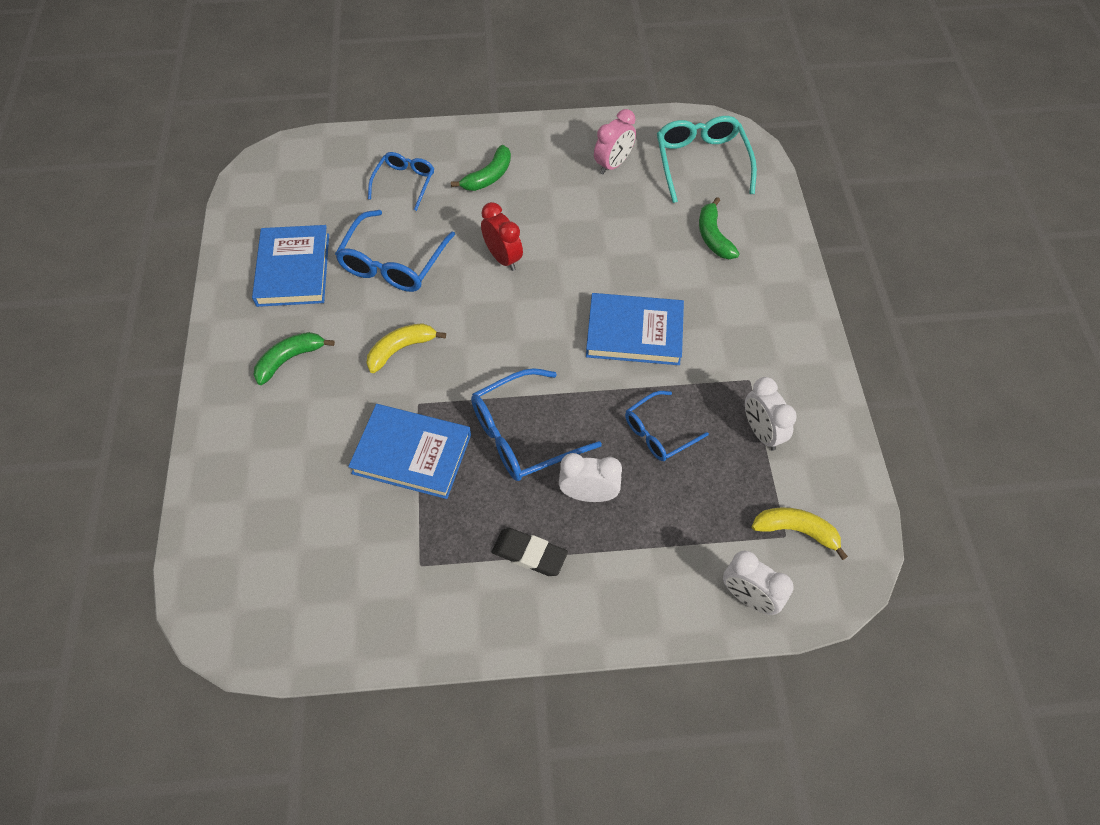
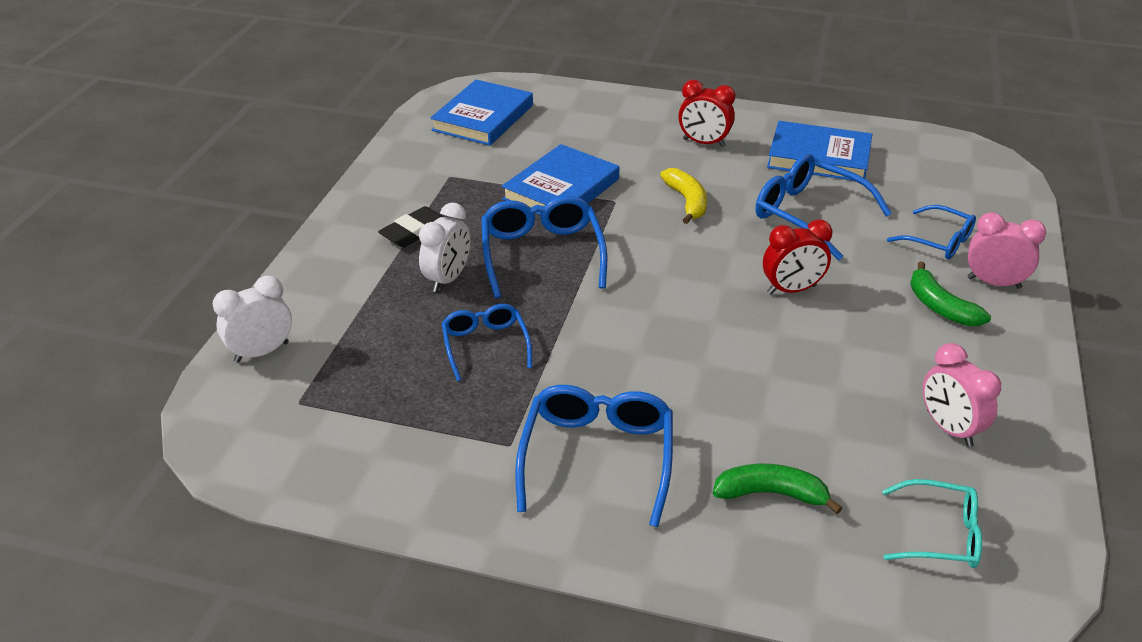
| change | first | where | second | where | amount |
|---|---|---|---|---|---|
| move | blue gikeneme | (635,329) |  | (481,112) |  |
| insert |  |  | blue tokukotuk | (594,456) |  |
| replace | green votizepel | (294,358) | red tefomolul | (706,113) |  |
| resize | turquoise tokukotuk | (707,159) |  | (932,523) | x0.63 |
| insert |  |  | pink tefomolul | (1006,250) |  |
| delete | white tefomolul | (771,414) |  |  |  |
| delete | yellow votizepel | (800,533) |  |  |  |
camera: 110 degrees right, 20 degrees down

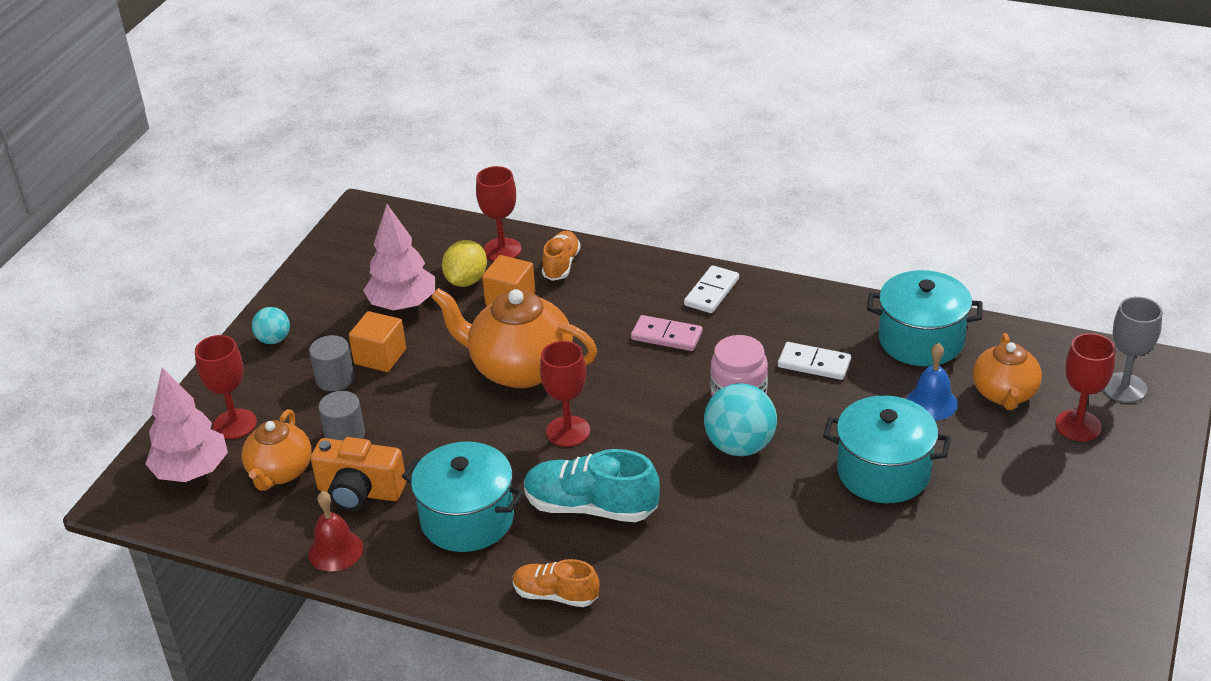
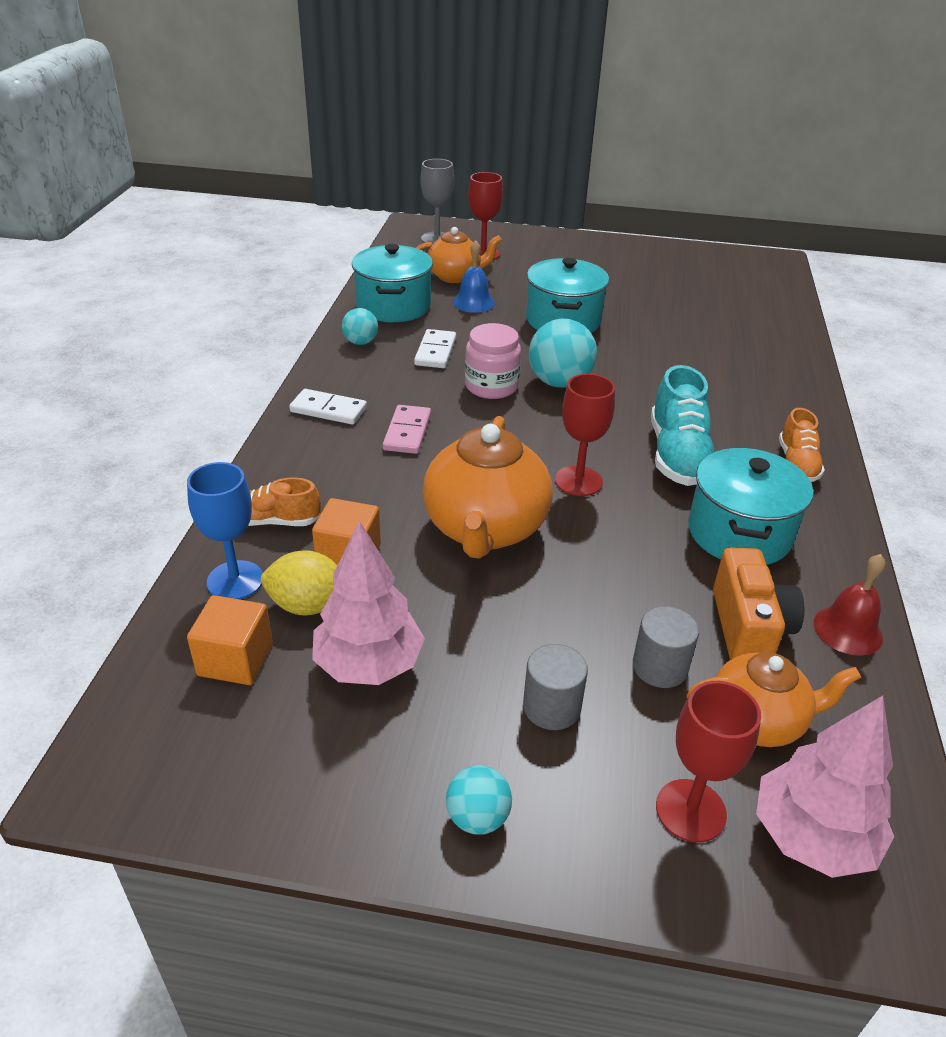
| change | first | where | second | where | amount |
|---|---|---|---|---|---|
| recolor | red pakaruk | (498,213) | blue pakaruk | (225,530) |  |
| move | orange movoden | (377,341) |  | (230,640) |  |
| insert |  |  | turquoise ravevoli | (360,326) |  |
camera: 105 degrees left, 0 degrees up

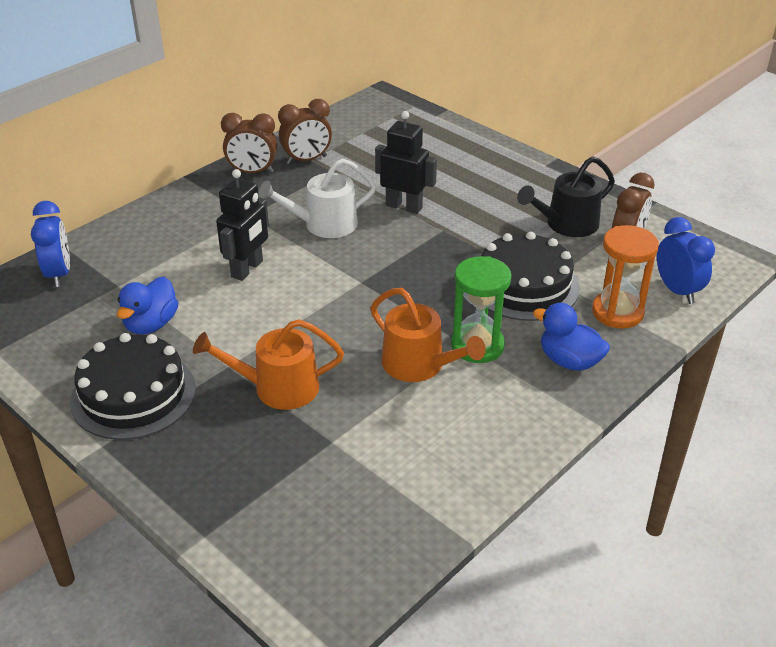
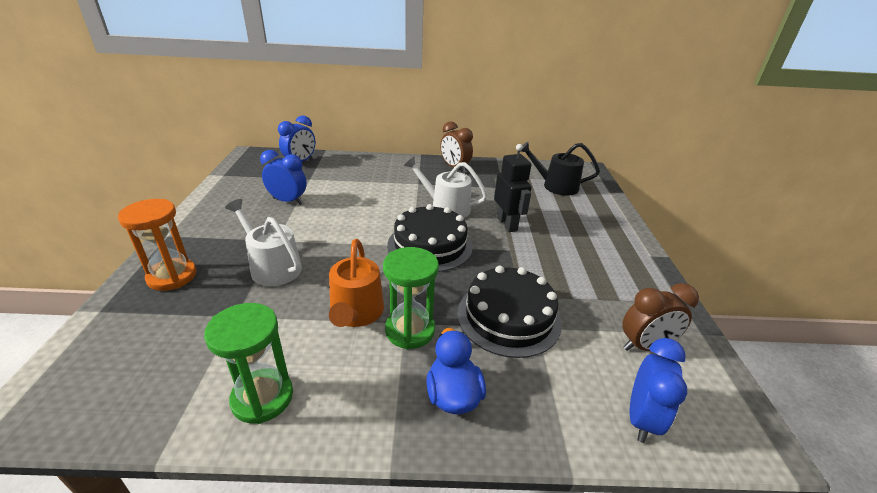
| change | first | where | second | where | amount |
|---|---|---|---|---|---|
| move | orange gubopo | (625,277) |  | (157,245) |  |
| insert |  |  | green gubopo | (248,363) |  |
| recolor | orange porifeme | (268,364) | white porifeme | (263,242) |  |
| replace | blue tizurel | (147,306) | blue tefomolul | (283,177) |  |
| move | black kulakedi | (133,386) |  | (430,238) |  |
| move | black porifeme | (566,196) |  | (560,169) |  |
| delete | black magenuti | (242,225) |  |  |  |
| delete | brown tefomolul | (305,131) |  |  |  |
camera: 45 degrees right, 5 degrees down

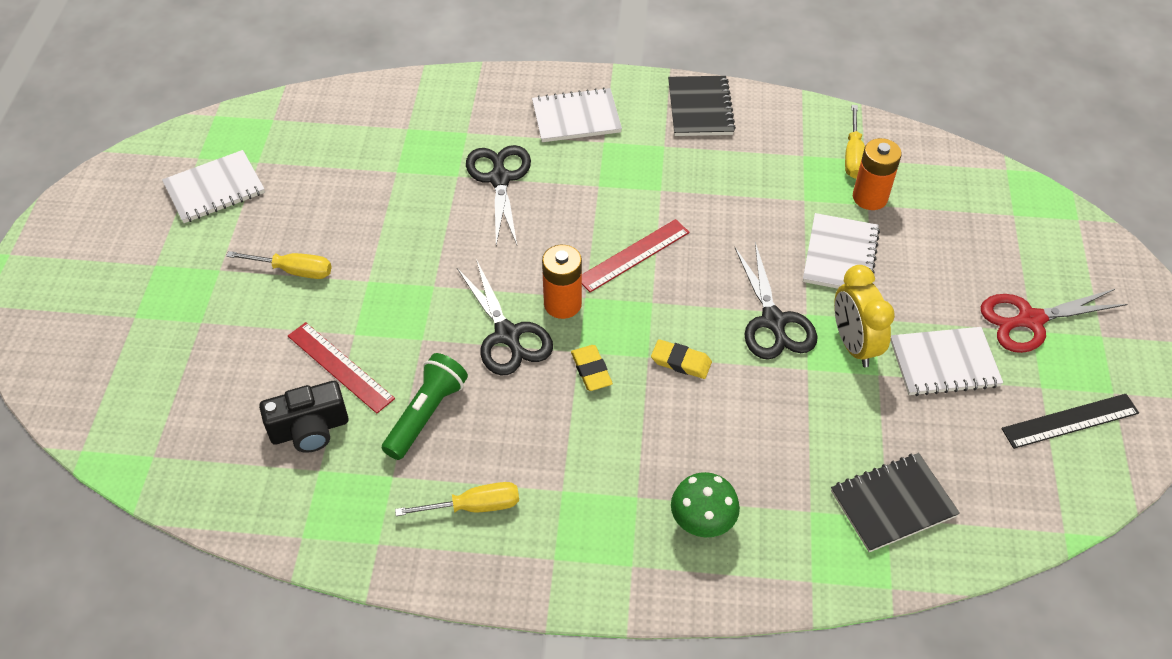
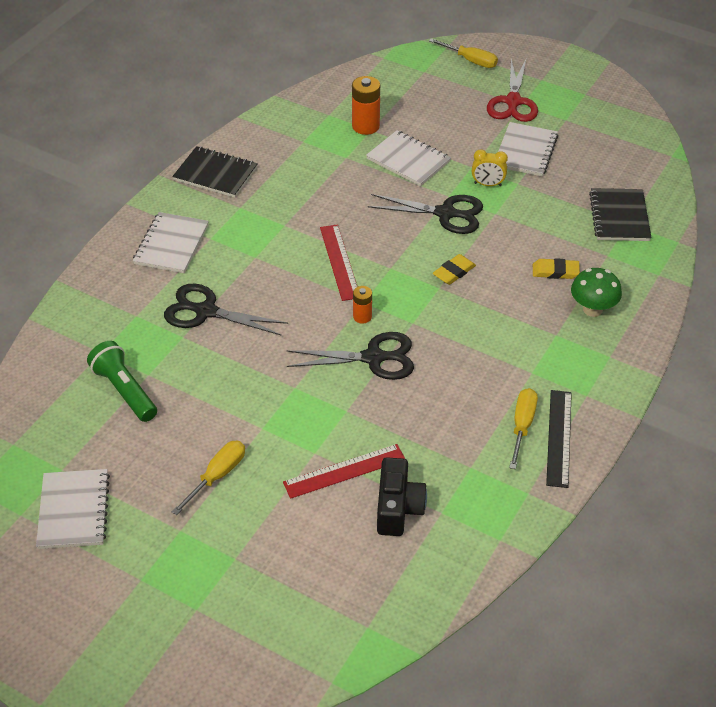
| change | first | where | second | where | amount |
|---|---|---|---|---|---|
| move | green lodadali | (425,406) |  | (122,381) |  |
| resize | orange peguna | (562,282) |  | (362,305) | x0.59 |
| move | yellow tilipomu | (855,142) |  | (463,53) |  |
| resize | yellow tefomolul | (864,316) |  | (490,167) | x0.61 |
| move | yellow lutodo | (592,368) |  | (556,268) |  |
| move | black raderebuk | (1070,421) |  | (559,439) |  |
camera: 65 degrees left, 5 degrees down

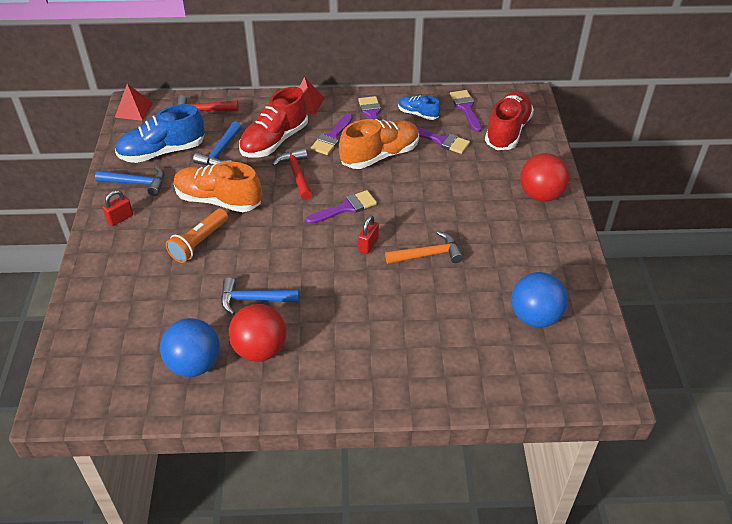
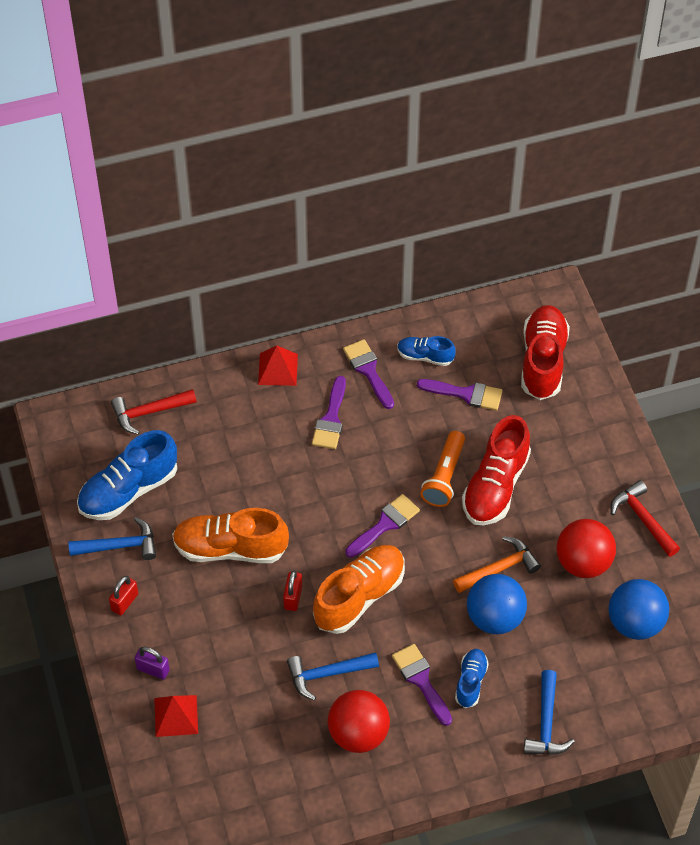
| change | first | where | second | where | amount |
|---|---|---|---|---|---|
| insert |  |  | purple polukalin | (152,663) |  |
| move | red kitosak | (134,102) |  | (176,716) |  |
| move | red polukalin | (368,234) |  | (292,590) |  |
| move | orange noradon | (379,144) |  | (359,589) |  |
| move | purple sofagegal | (466,111) |  | (422,685) |  |
| move | orange lodadali | (197,235) |  | (442,469) |  |
| insert |  |  | blue noradon | (472,678) |  |
| move | red noradon | (273,122) |  | (496,470) |  |
| move | blue ravevoli | (190,347) |  | (497,604) |  |
| move | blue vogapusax | (217,143) |  | (549,712) |  |
| move | red ravevoli | (545,177) |  | (586,548) |  |
| move | red vogapusax | (292,174) |  | (645,518) |  |
camera: 15 degrees left, 10 degrees up

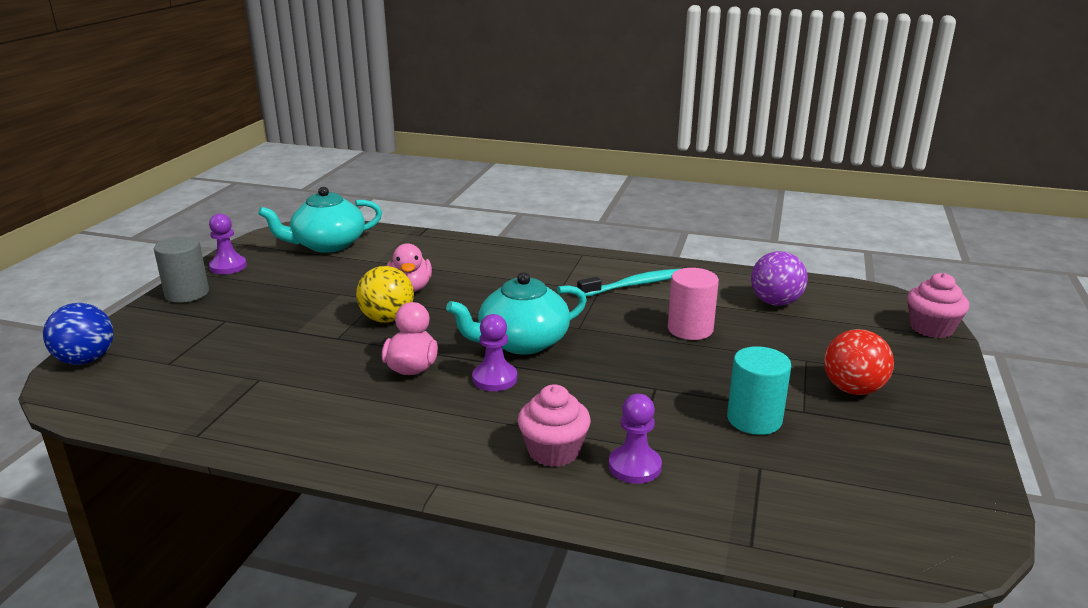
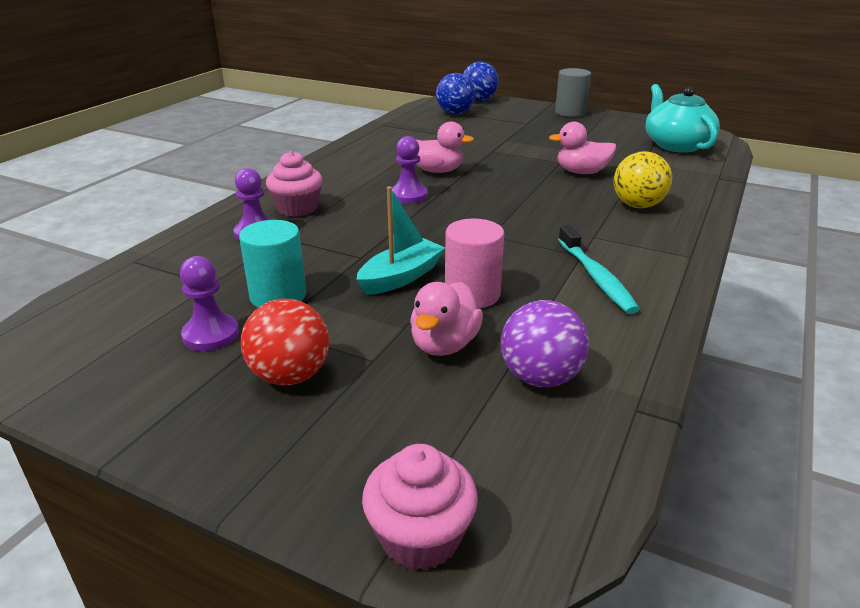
| change | first | where | second | where | amount |
|---|---|---|---|---|---|
| move | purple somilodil | (228,244) |  | (209,303) |  |
| insert |  |  | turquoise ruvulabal | (400,241) |  |
| insert |  |  | pink tizurel | (446,319) |  |
| insert |  |  | blue ravevoli | (456,94) |  |
| move | yellow ravevoli | (385,294) |  | (643,179) |  |
| delete | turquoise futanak | (516,313) |  |  |  |
camera: 100 degrees right, 5 degrees up

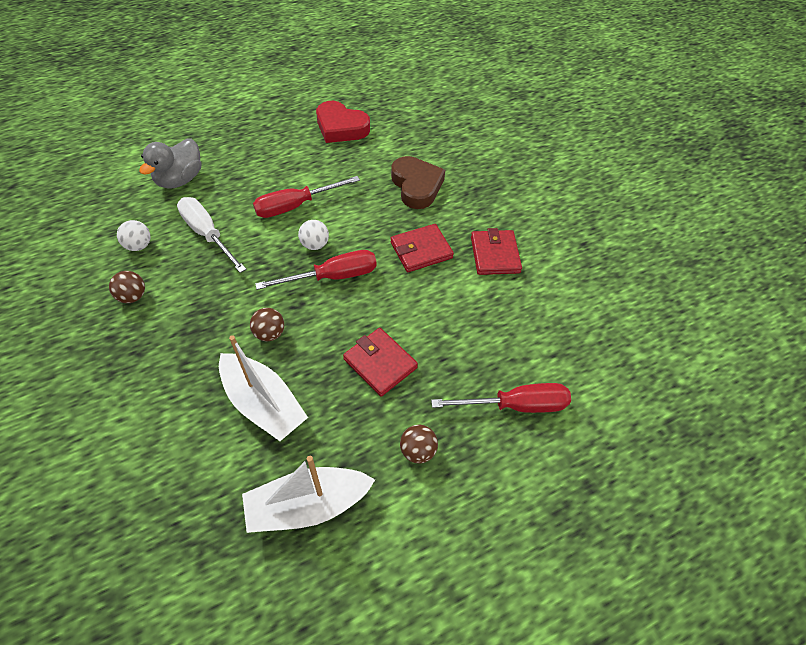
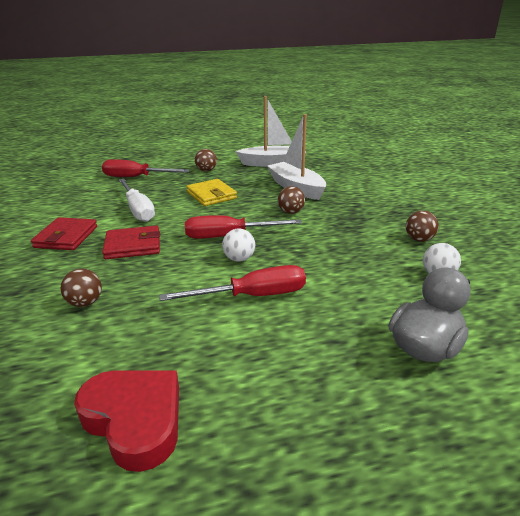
| change | first | where | second | where | amount |
|---|---|---|---|---|---|
| replace | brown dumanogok | (418,182) | brown ravevoli | (81,288) |  |
| move | white tilipomu | (211,235) |  | (137,200) |  |
| recolor | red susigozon | (380,362) | yellow susigozon | (211,192) |  |
camera: 165 degrees left, 25 degrees down

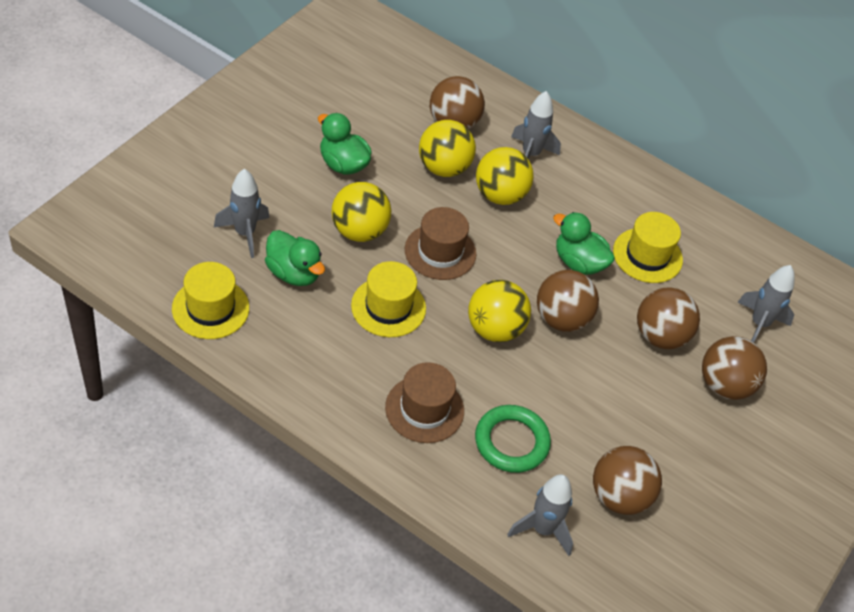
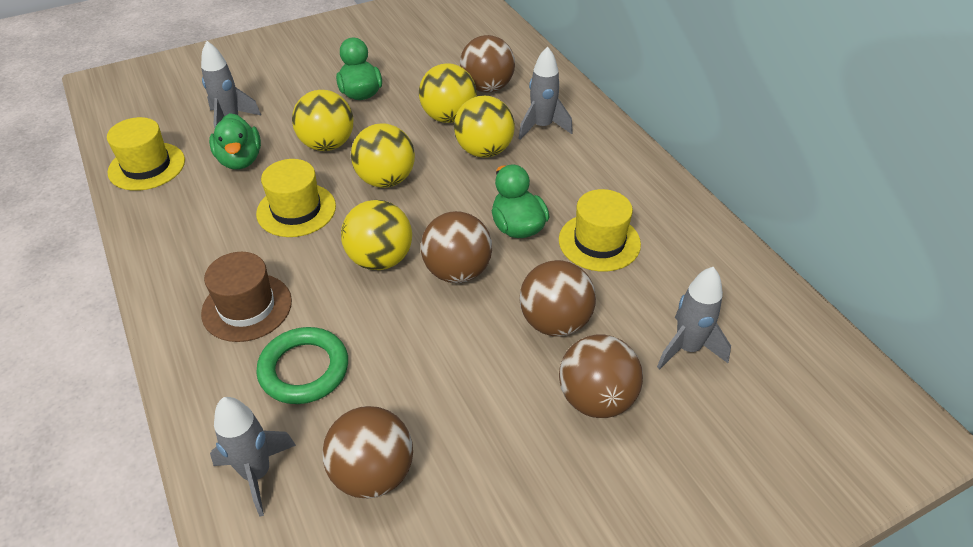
| change | first | where | second | where | amount |
|---|---|---|---|---|---|
| replace | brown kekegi | (440,243) | yellow ravevoli | (383,155) |  |
camera: 35 degrees right, 5 degrees down

